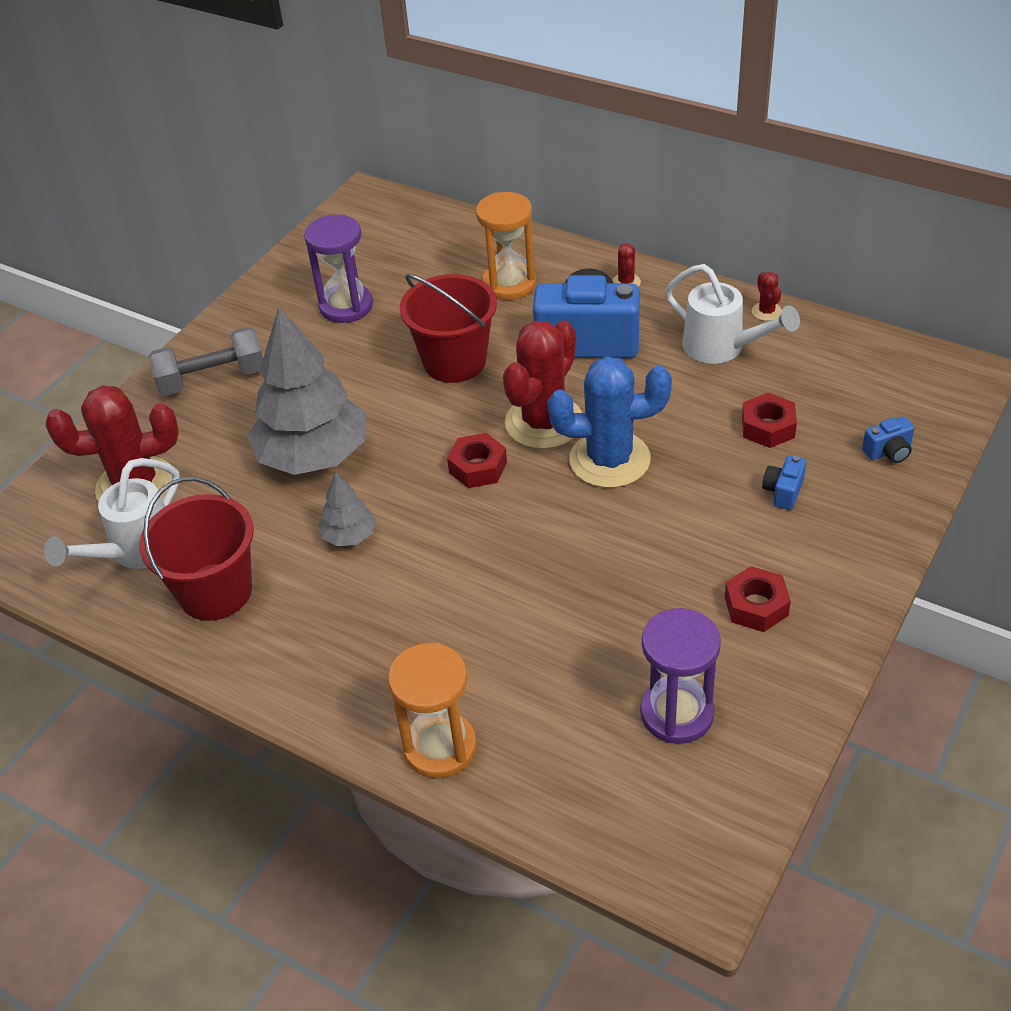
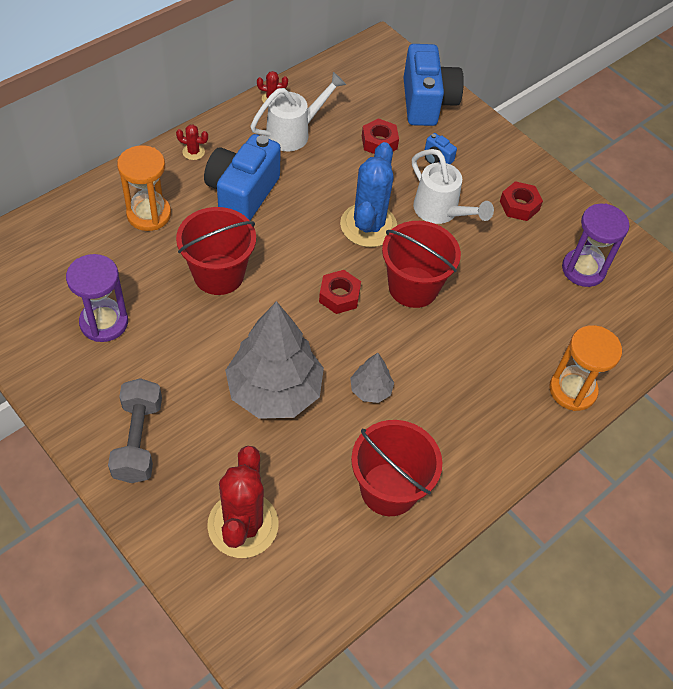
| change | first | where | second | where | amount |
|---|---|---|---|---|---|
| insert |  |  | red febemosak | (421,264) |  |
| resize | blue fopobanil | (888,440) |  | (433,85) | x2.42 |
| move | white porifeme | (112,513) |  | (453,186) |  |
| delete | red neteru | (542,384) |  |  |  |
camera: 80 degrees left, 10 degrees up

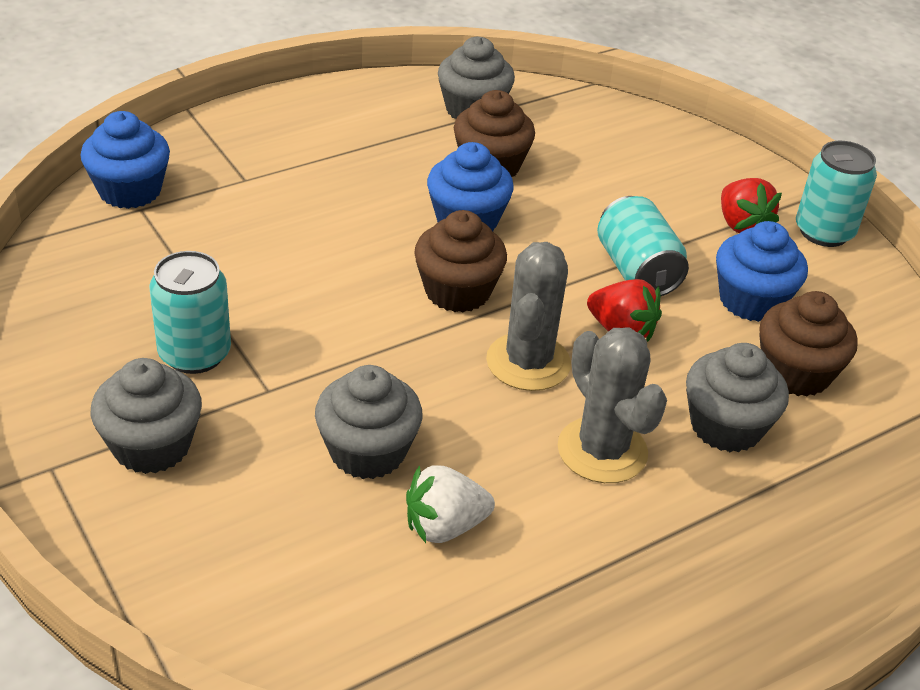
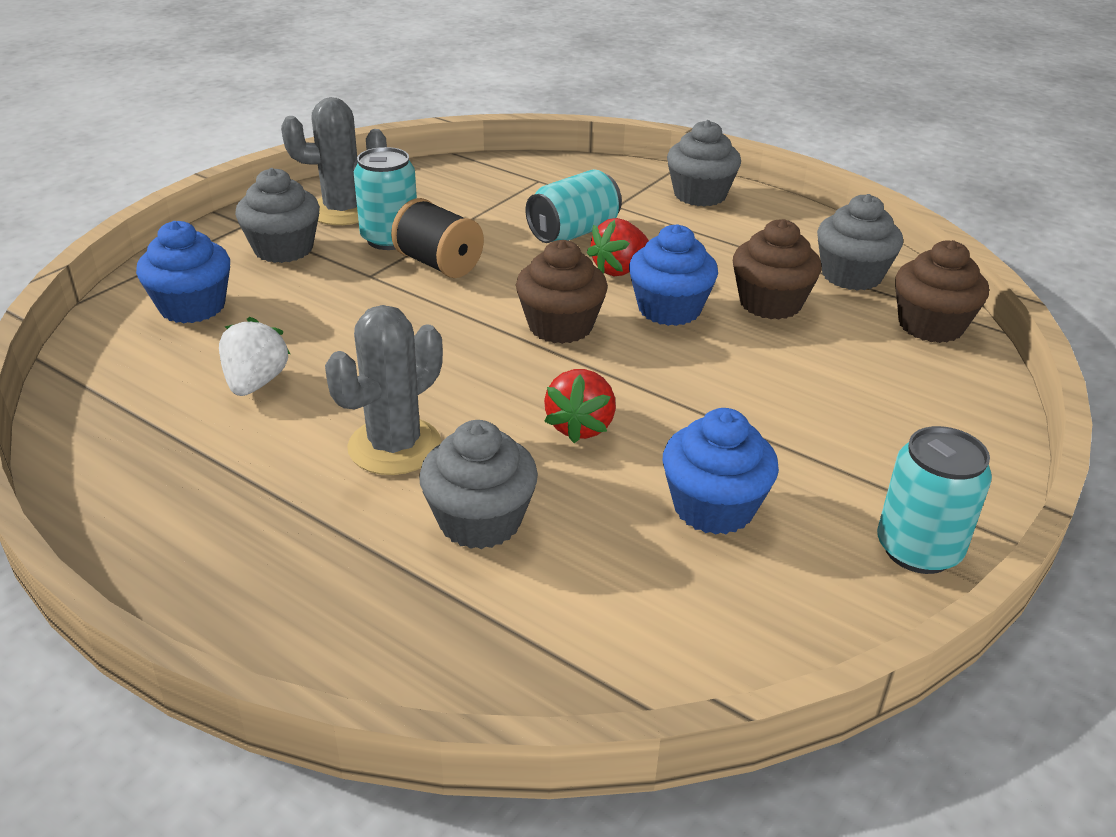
| change | first | where | second | where | amount |
|---|---|---|---|---|---|
| move | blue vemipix | (125,160) |  | (183,272) |  |
| rotate | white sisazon | (450,504) |  | (254,356) | 45 degrees clockwise |
| move | grey neteru | (528,316) |  | (334,161) |  |
| insert |  |  | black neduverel | (437,238) |  |
| move | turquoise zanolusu | (643,246) |  | (573,206) |  |
| move | red sisazon | (751,205) |  | (618,247) |  |
| move | grey vemipix | (369,422) |  | (704,163) |  |
| move | brown vemipix | (808,344) |  | (942,291) |  |
camera: 70 degrees right, 5 degrees down

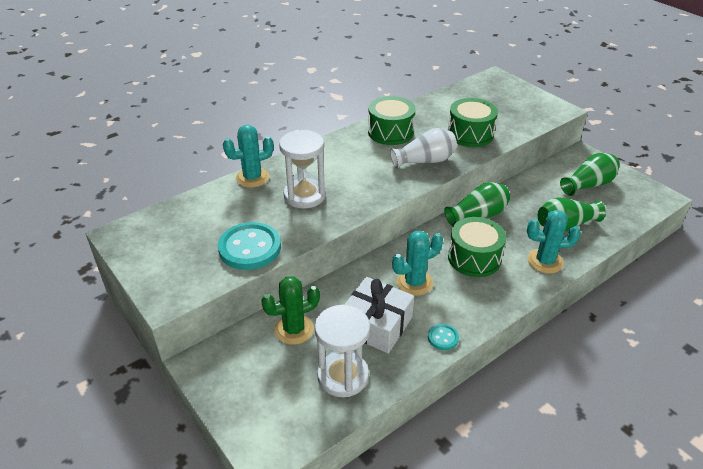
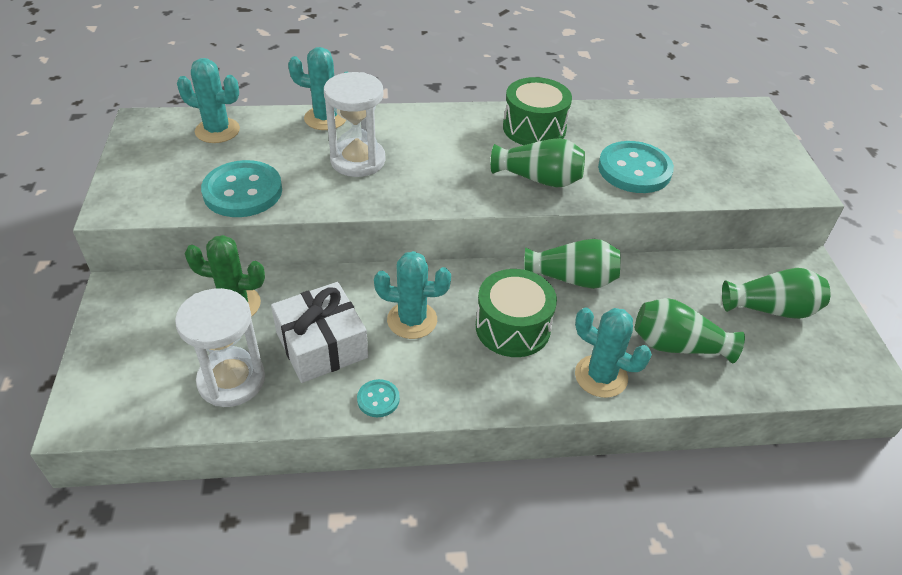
| change | first | where | second | where | amount |
|---|---|---|---|---|---|
| insert |  |  | turquoise neteru | (208,100) |  |
| recolor | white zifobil | (423,148) | green zifobil | (538,162) |  |
| replace | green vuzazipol | (473,122) | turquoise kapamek | (636,167) |  |
camera: 30 degrees right, 5 degrees up

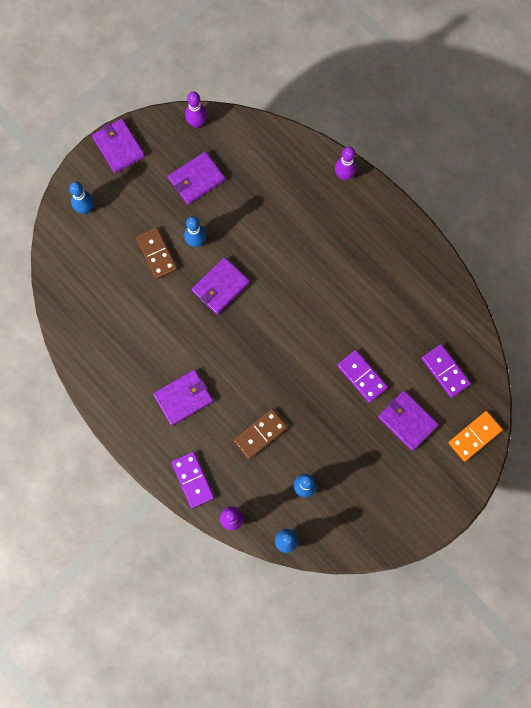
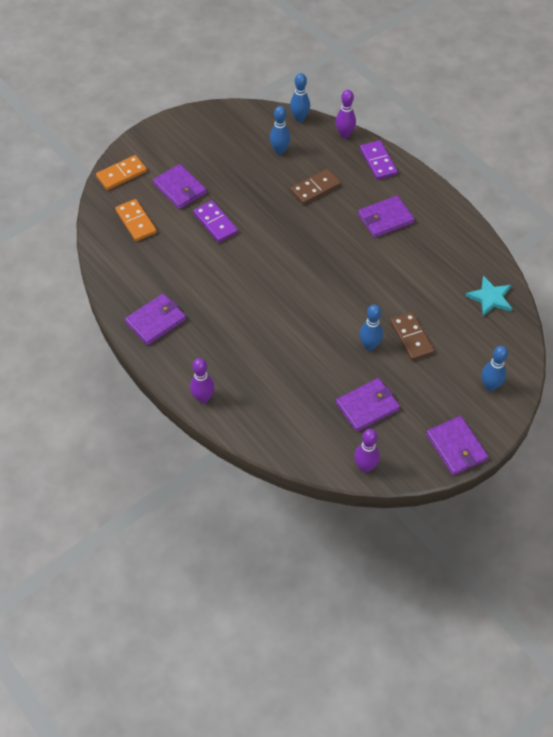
| change | first | where | second | where | amount |
|---|---|---|---|---|---|
| recolor | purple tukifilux | (446,371) | orange tukifilux | (136,220) |  |
| move | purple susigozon | (221,286) |  | (155,319) |  |
| insert |  |  | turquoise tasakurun | (488,296) |  |
camera: 175 degrees left, 20 degrees down

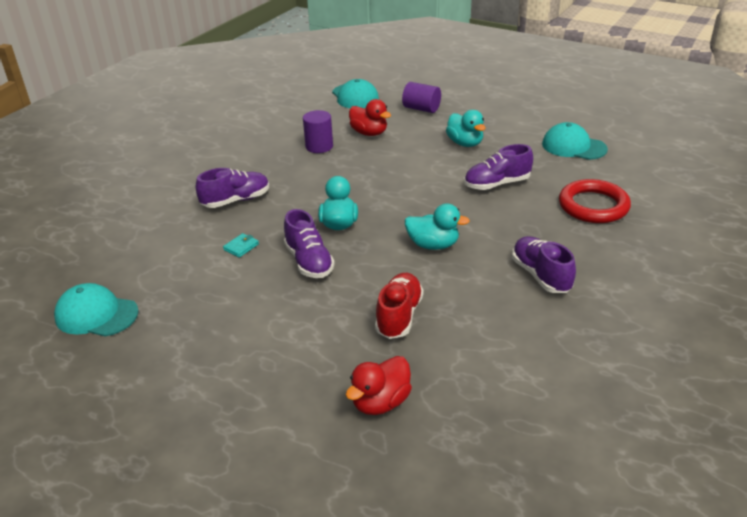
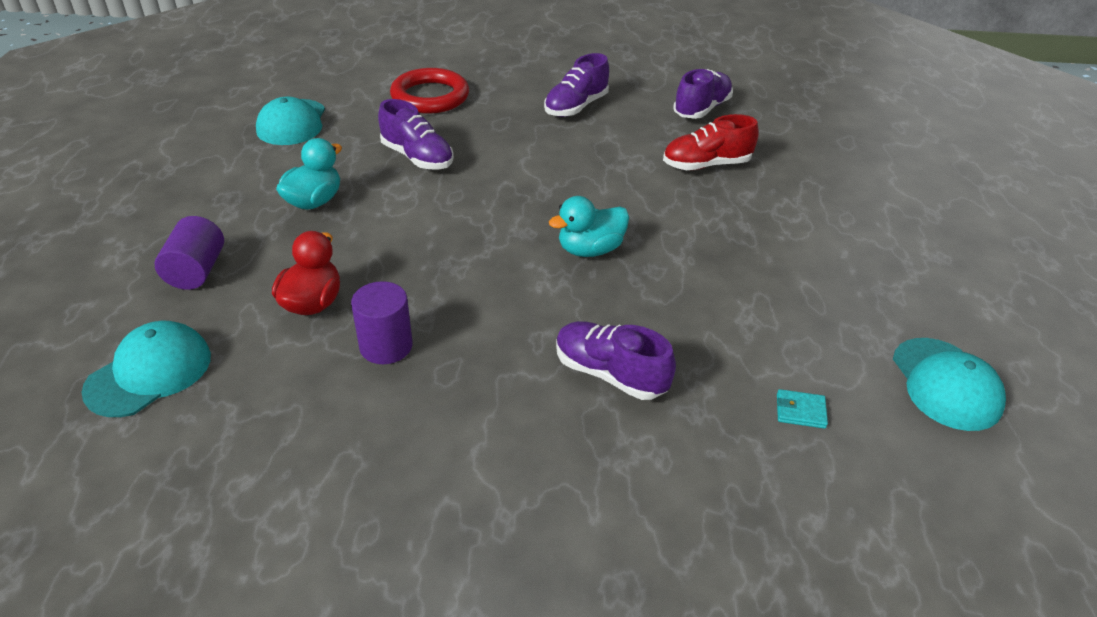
| change | first | where | second | where | amount |
|---|---|---|---|---|---|
| move | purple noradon | (309,243) |  | (703,94) |  |
| move | turquoise susigozon | (241,245) |  | (802,409) |  |
| delete | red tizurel | (379,385) |  |  |  |
| delete | turquoise tizurel | (437,226) |  |  |  |
camera: 120 degrees left, 5 degrees up

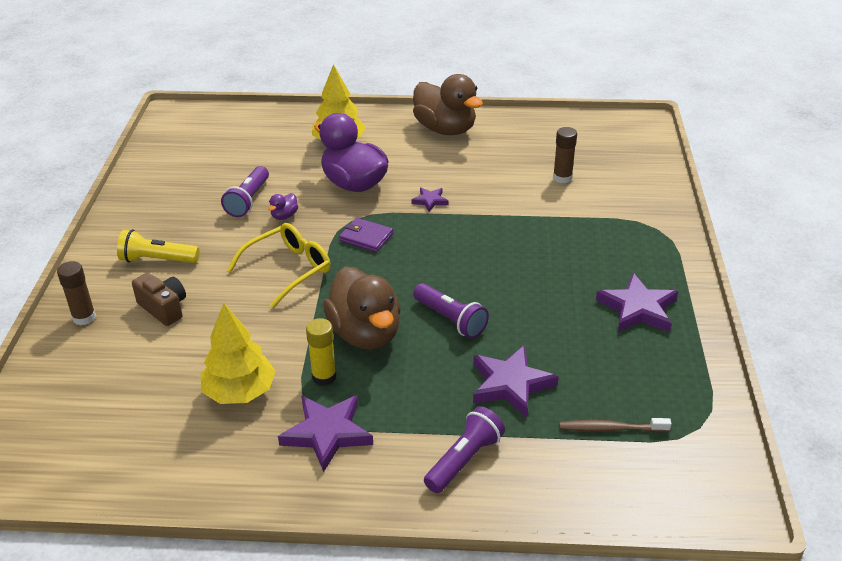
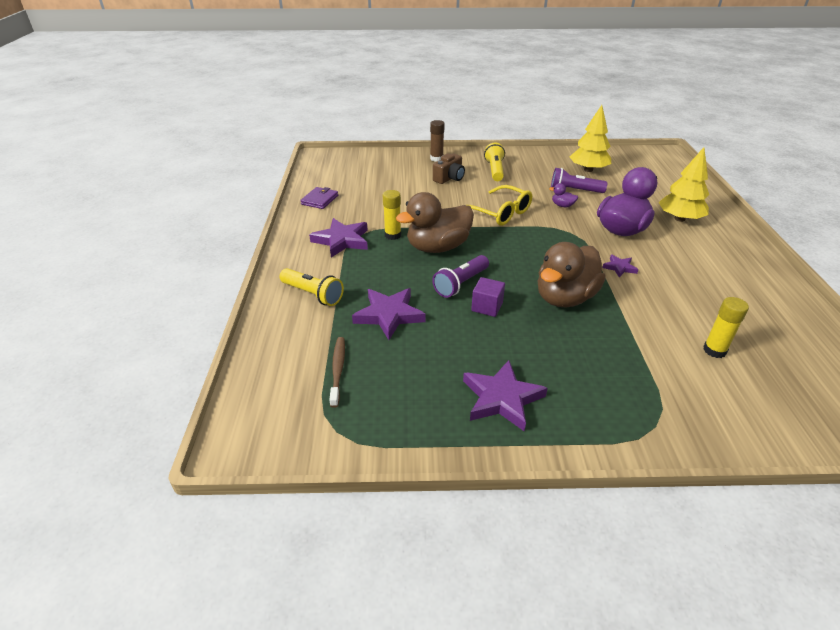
| change | first | where | second | where | amount |
|---|---|---|---|---|---|
| recolor | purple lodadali | (464,449) | yellow lodadali | (311,287) |  |
| move | purple susigozon | (366,235) |  | (319,198) |  |
| insert |  |  | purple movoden | (488,297) |  |
| move | brown tizurel | (448,104) |  | (572,274) |  |
| move | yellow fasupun | (238,353) |  | (590,138) |  |
| recolor | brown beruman | (565,155) | yellow beruman | (726,327) |  |
camera: 85 degrees right, 0 degrees up

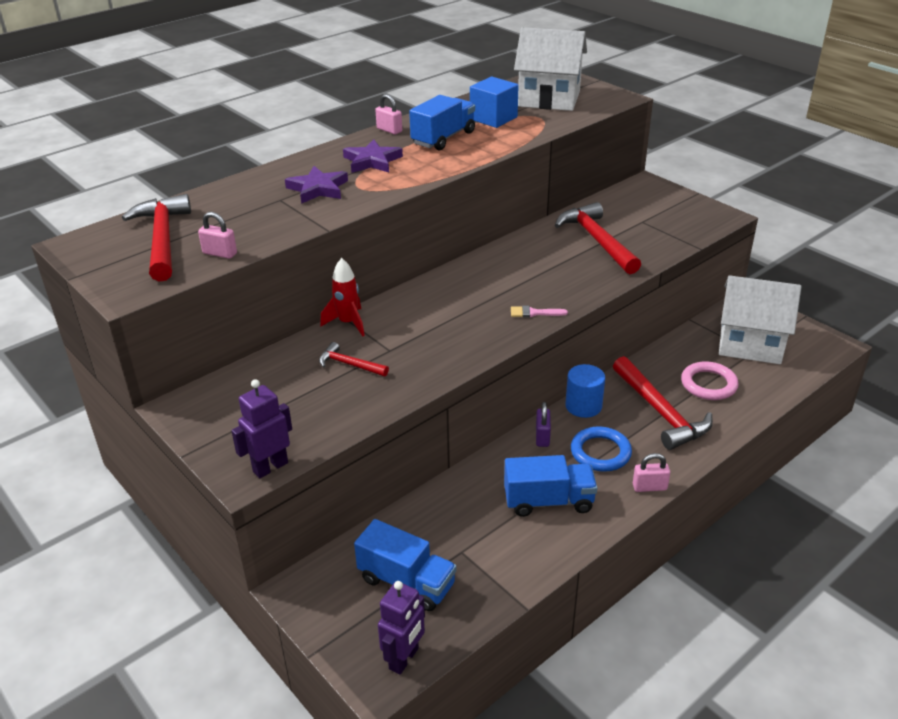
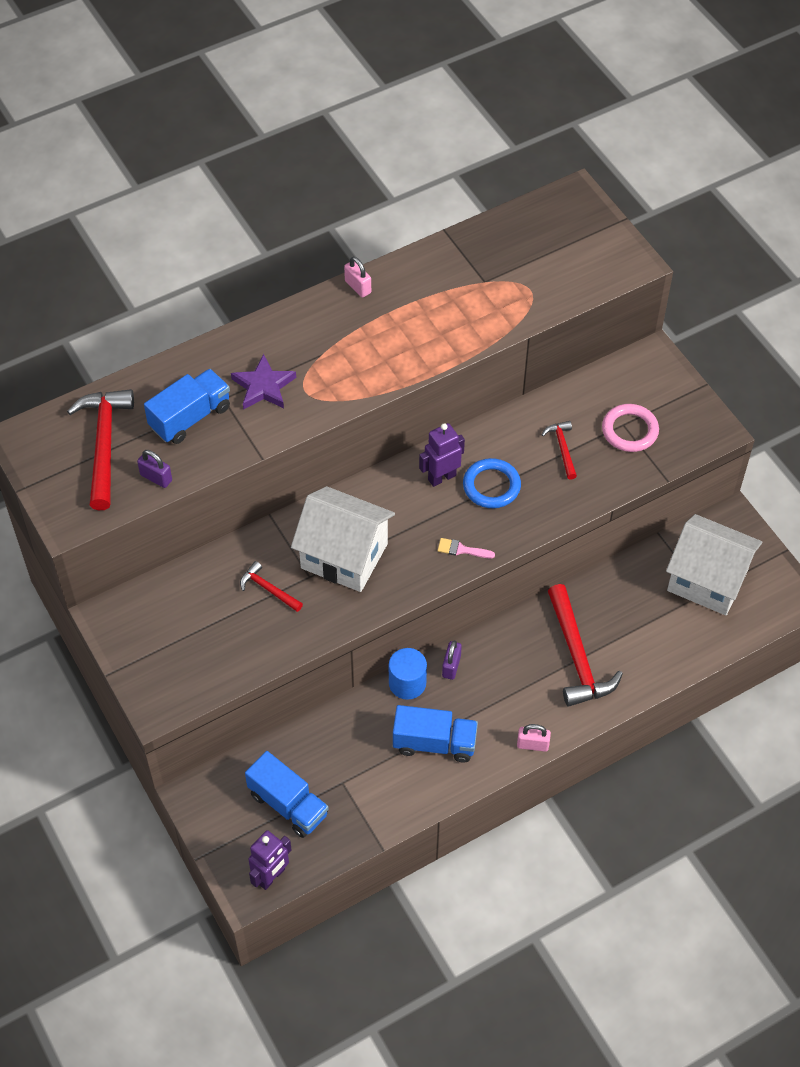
| change | first | where | second | where | amount |
|---|---|---|---|---|---|
| recolor | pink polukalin | (217,235) | purple polukalin | (154,469) |  |
| move | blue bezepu | (442,123) |  | (187,406) |  |
| move | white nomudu | (550,69) |  | (343,539) |  |
| move | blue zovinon | (585,391) |  | (408,674) |  |
| move | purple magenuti | (261,428) |  | (442,455) |  |
| move | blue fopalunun | (601,449) |  | (492,483) |  |
| resize | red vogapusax | (598,238) |  | (559,450) | x0.51 |
| move | pink fopalunun | (710,380) |  | (630,428) |  |
| delete | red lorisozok | (342,297) |  |  |  |
| delete | purple tasakurun | (373,156) |  |  |  |
| delete | blue movoden | (494,102) |  |  |  |
camera: 10 degrees right, 20 degrees up

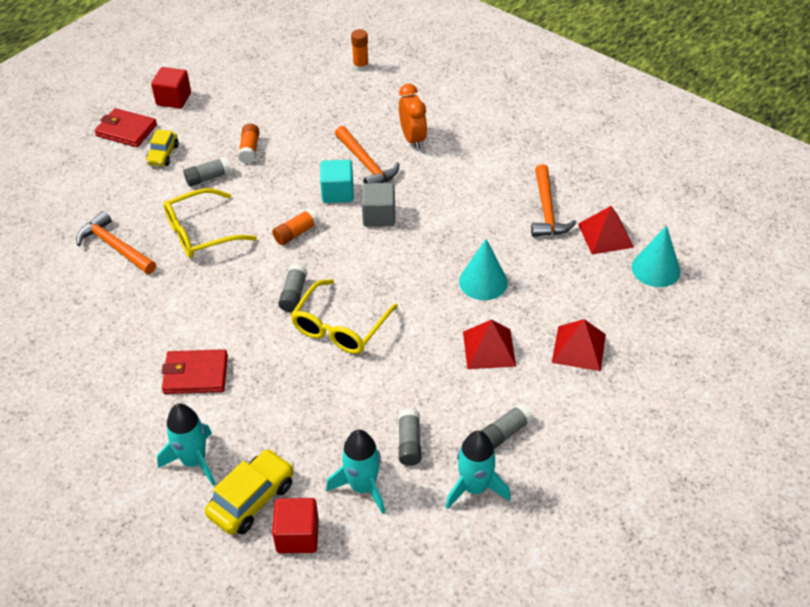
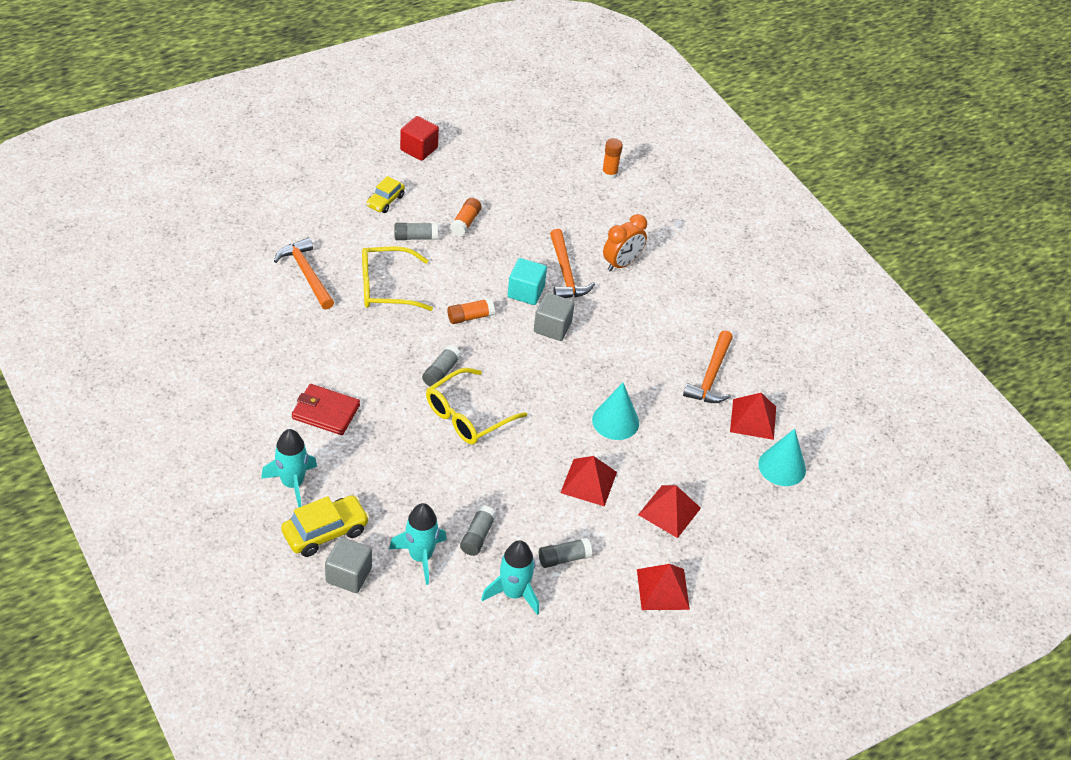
| change | first | where | second | where | amount |
|---|---|---|---|---|---|
| recolor | red movoden | (295,525) | grey movoden | (348,565) |  |
| rotate | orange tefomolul | (413,117) |  | (625,243) | 45 degrees clockwise |
| insert |  |  | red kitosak | (663,587) |  |
| delete | red susigozon | (125,127) |  |  |  |
camera: 15 degrees right, 0 degrees up

